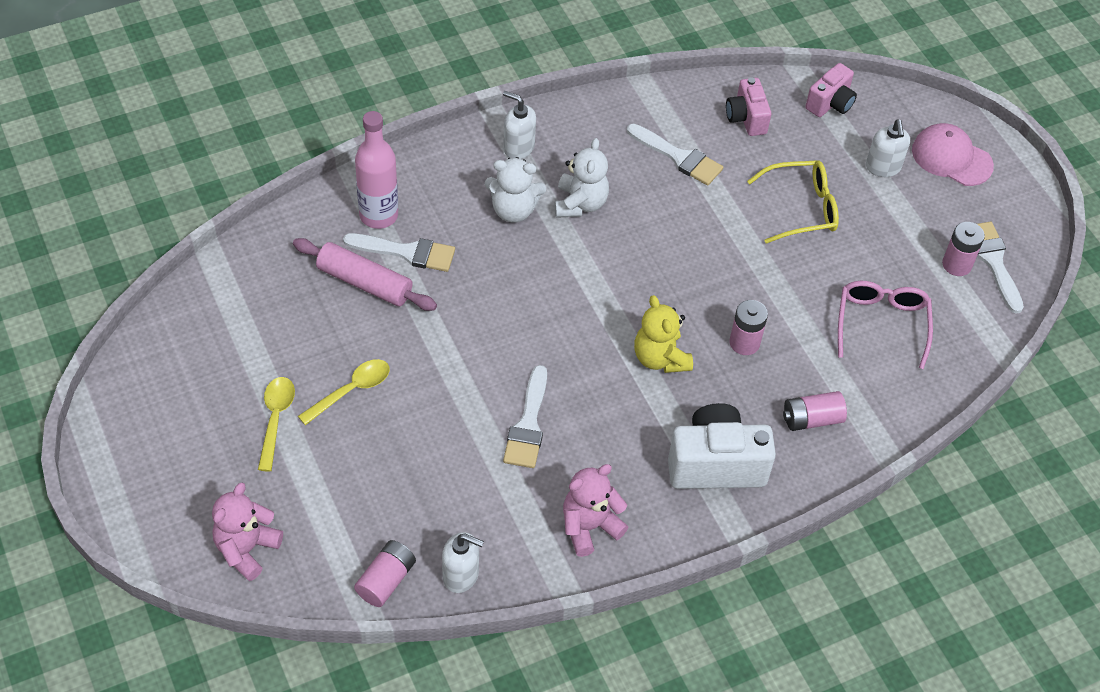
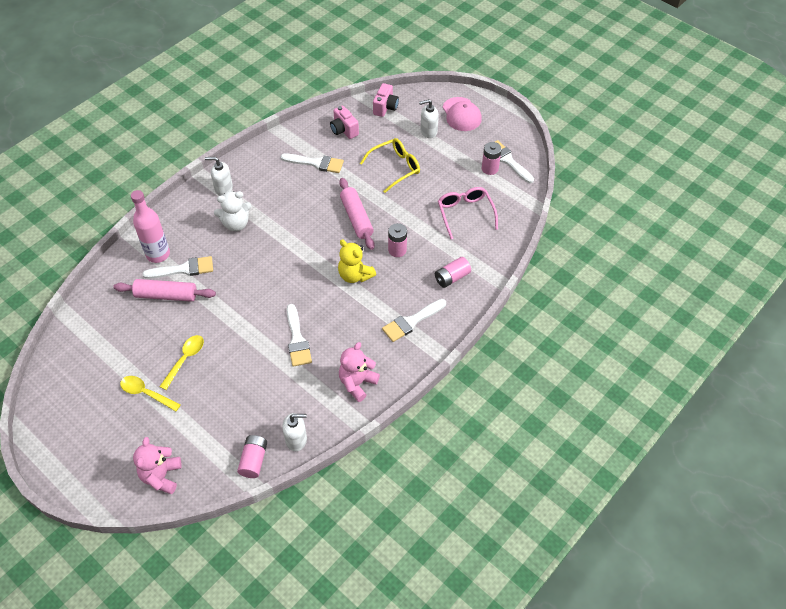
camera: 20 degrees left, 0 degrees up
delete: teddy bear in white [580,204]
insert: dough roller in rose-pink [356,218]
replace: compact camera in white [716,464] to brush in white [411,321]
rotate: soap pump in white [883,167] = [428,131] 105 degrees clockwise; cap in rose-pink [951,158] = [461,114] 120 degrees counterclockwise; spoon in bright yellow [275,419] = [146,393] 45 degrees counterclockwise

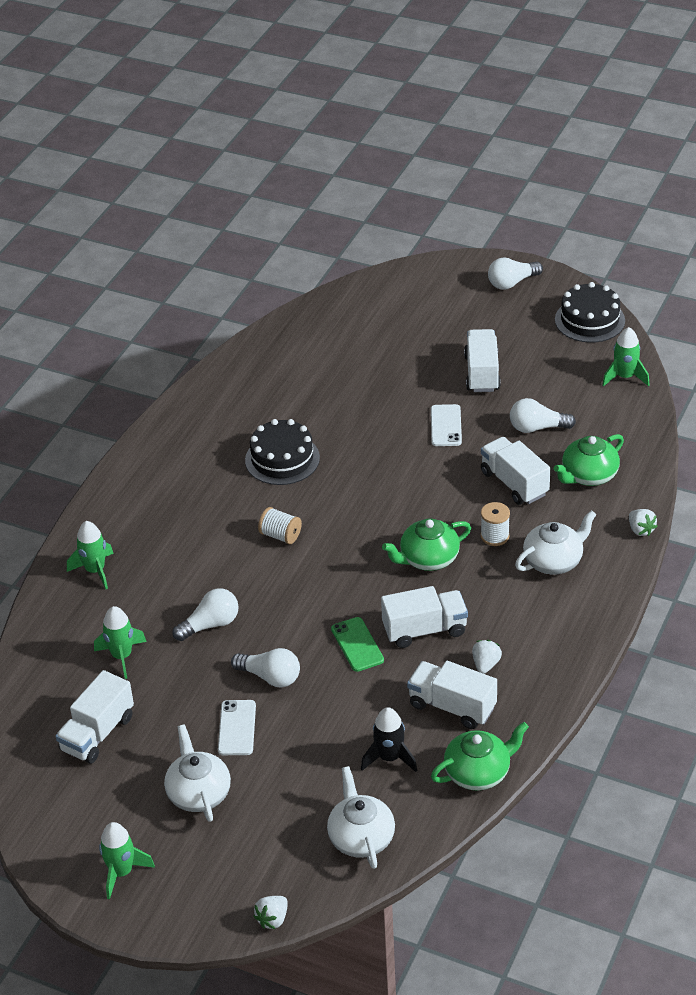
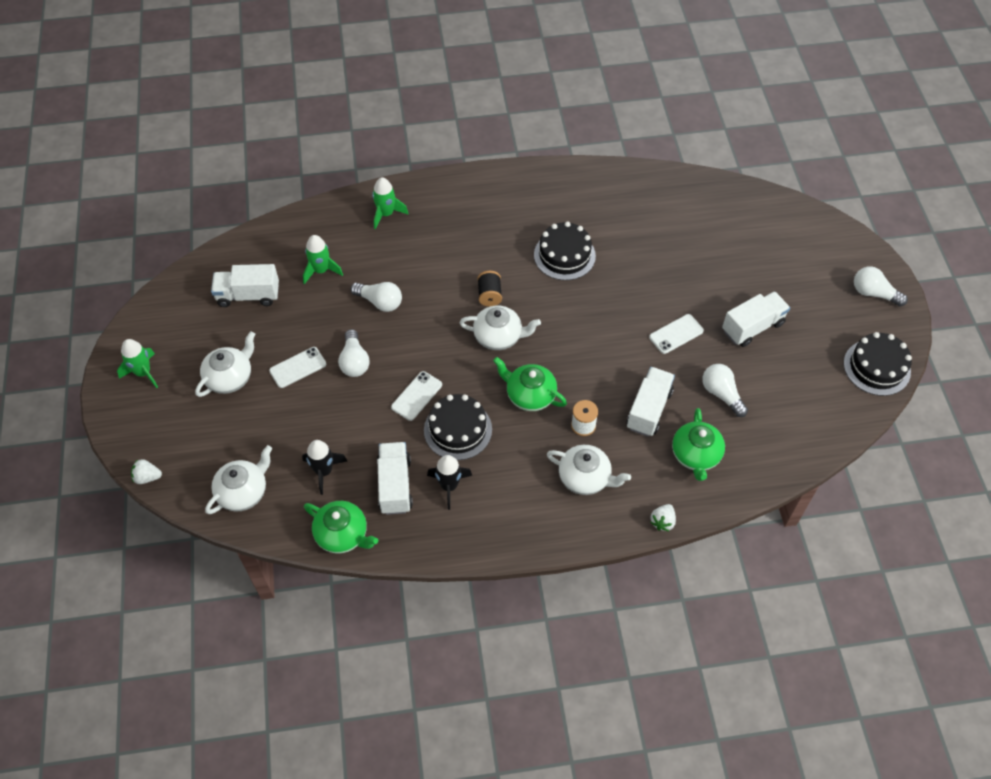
camera: 55 degrees right, 15 degrees up
delete: toy rocket in emerald [625,377]
insert: china teapot in white [499,336]
replace: truck in white [424,630] to gateau in ebony [458,430]; toy strawberry in white [486,664] to toy rocket in ebony [449,486]
recolor: reel of thread in white [280,535] to reel of thread in ebony [489,295]; phone in emerald [357,644] to phone in white [416,396]
rotate: china teapot in emerald [588,475] = [696,455] 105 degrees counterclockwise

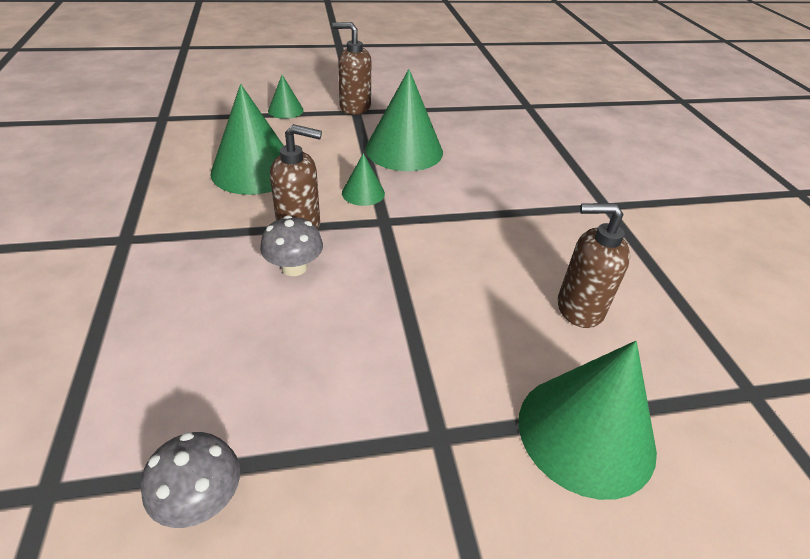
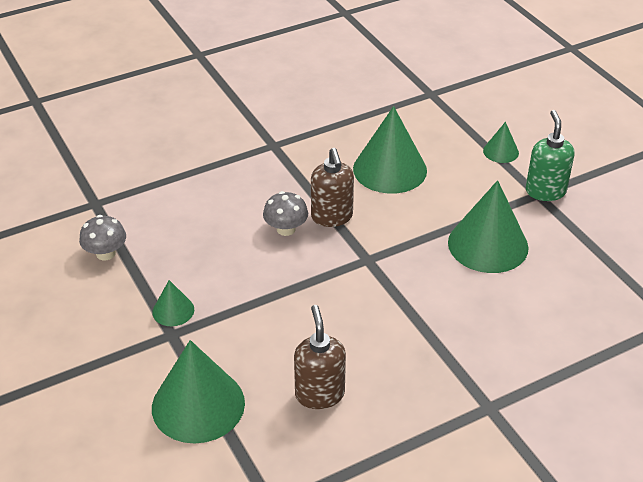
camera: 75 degrees right, 0 degrees up
move: cone shape in emerald [363,193] to [173,310]
recolor: soap pump in dark brown [354,107] to soap pump in emerald [545,191]

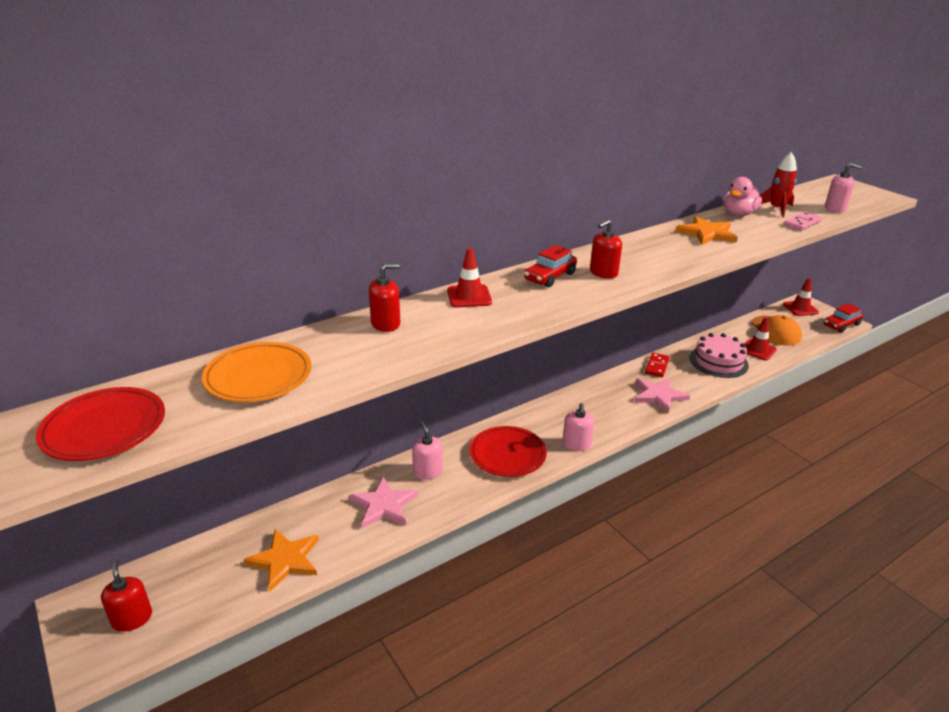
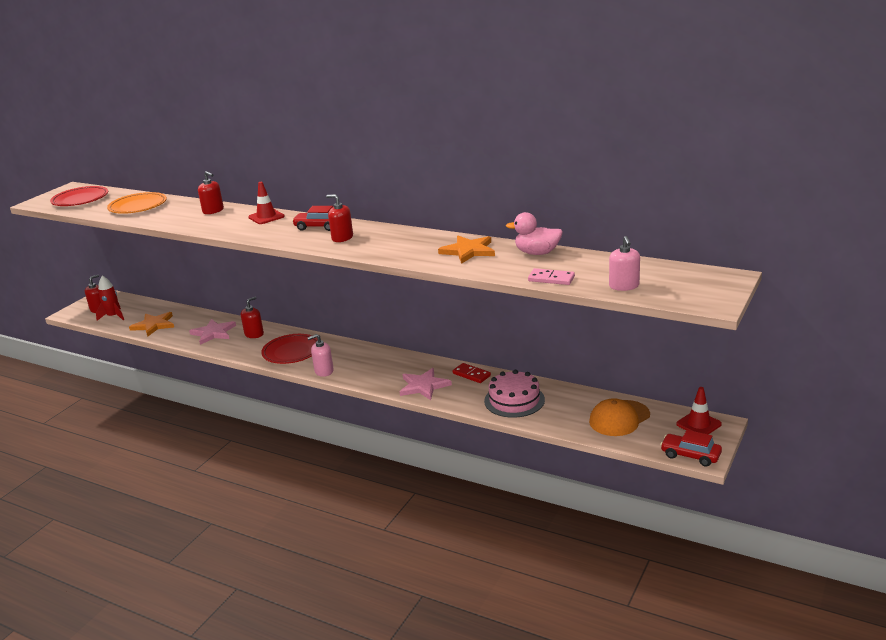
camera: 65 degrees right, 5 degrees down
delete: traffic cone in crimson [757,350]
move: toy rocket in crimson [776,209] to [113,316]
recolor: soap pump in rose-pink [427,471] to soap pump in crimson [254,334]
rotate: domino piece in crimson [656,366] = [471,374] 45 degrees clockwise

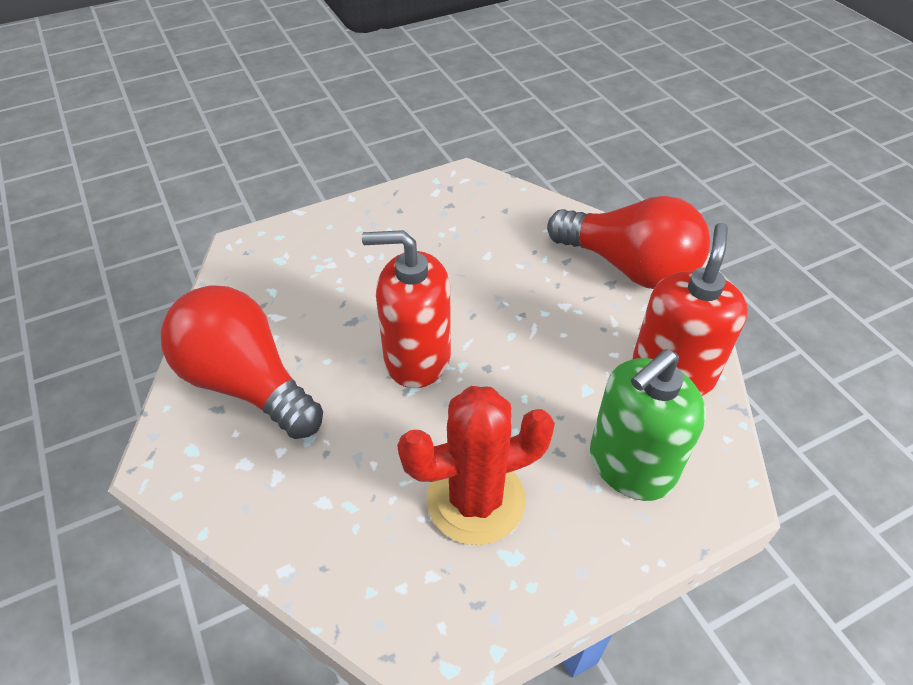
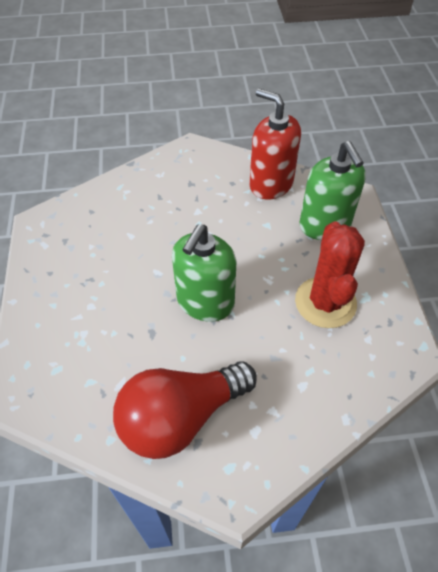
camera: 70 degrees left, 5 degrees up
delete: light bulb in crimson [629,267]
recolor: soap pump in crimson [417,358] to soap pump in emerald [205,302]

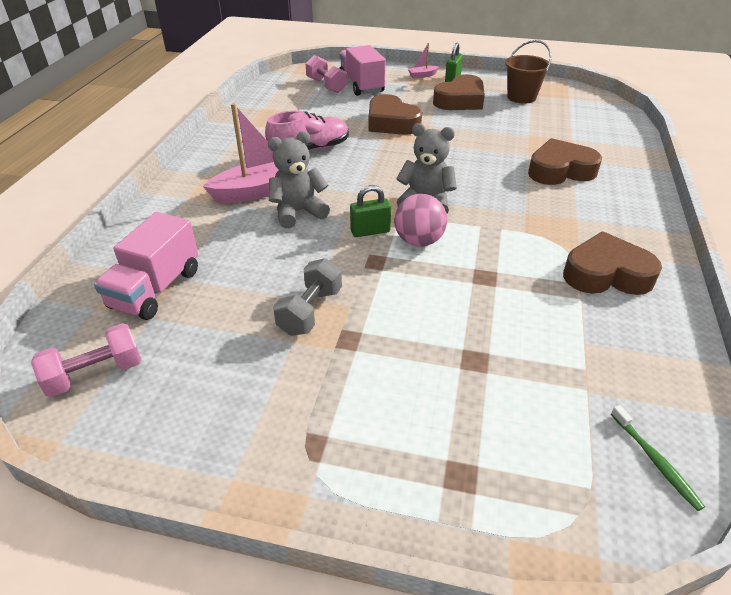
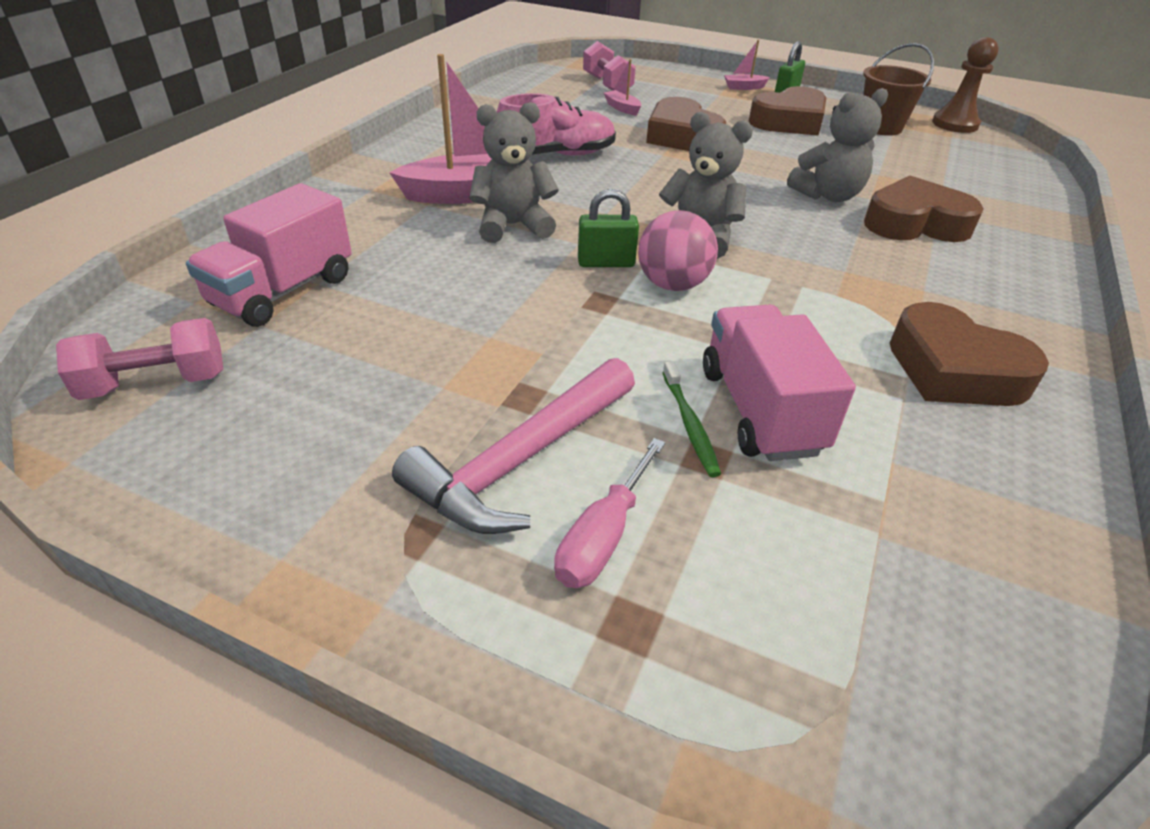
camera: 10 degrees right, 0 degrees up
delete: free weight in grey [310,311]
insert: game pawn in dark brown [955,124]; boat in rose-pink [622,108]; teddy bear in grey [827,195]; hammer in rose-pink [521,460]; hand screwdriver in rose-pink [603,537]
move: truck in rose-pink [361,85] to [759,410]; tooth brush in emerald [655,461] to [690,425]
rotate: heart in dark brown [606,274] = [953,370] 150 degrees counterclockwise

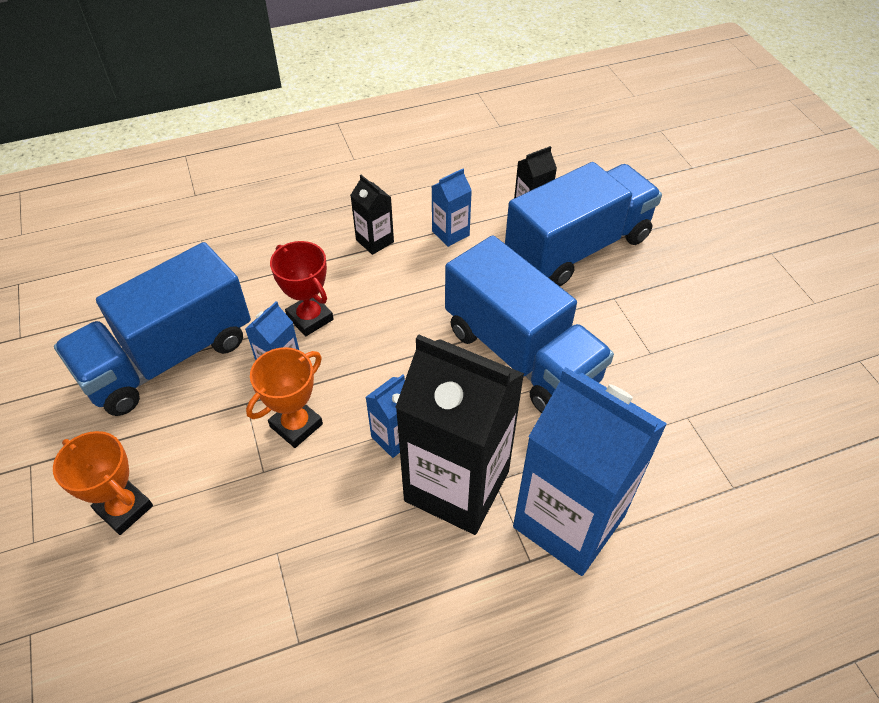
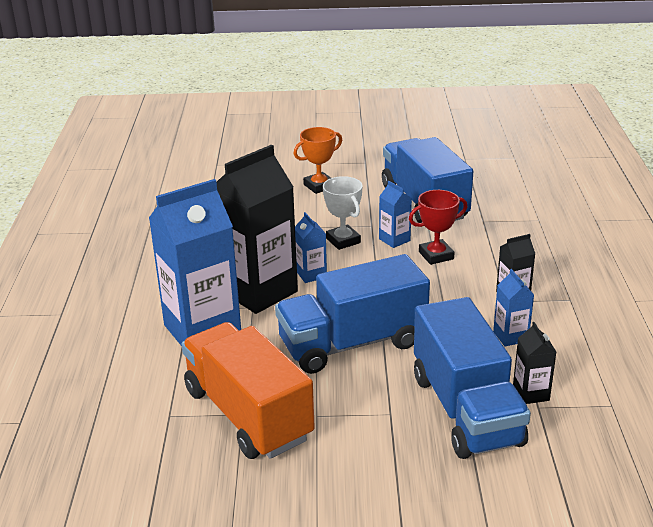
camera: 110 degrees right, 20 degrees down
insert: truck in orange-coloured [248,414]
recolor: prize cup in orange-coloured [296,425] to prize cup in white [343,240]

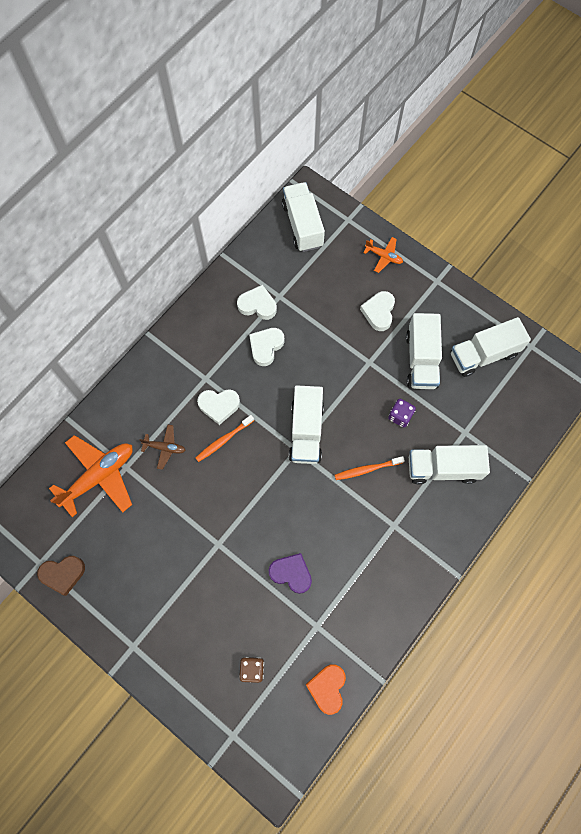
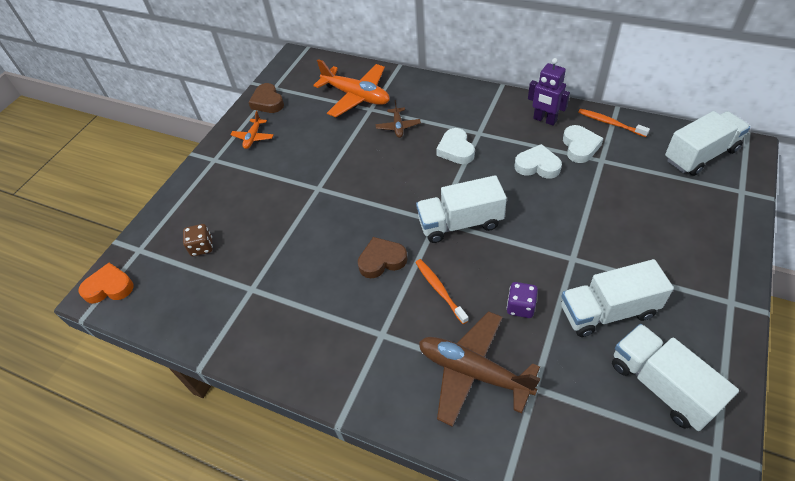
camera: 80 degrees right, 20 degrees down
delete: heart in white [379,312]; heart in purple [291,573]
insert: toy robot in purple [544,120]; heart in dark brown [382,260]
move: plane in orange-coloured [383,256] to [253,137]; tooth brush in orange-coloured [224,440] to [610,123]; heart in orange-coloured [327,688] to [109,287]
replace: truck in white [443,468] to plane in dark brown [473,372]

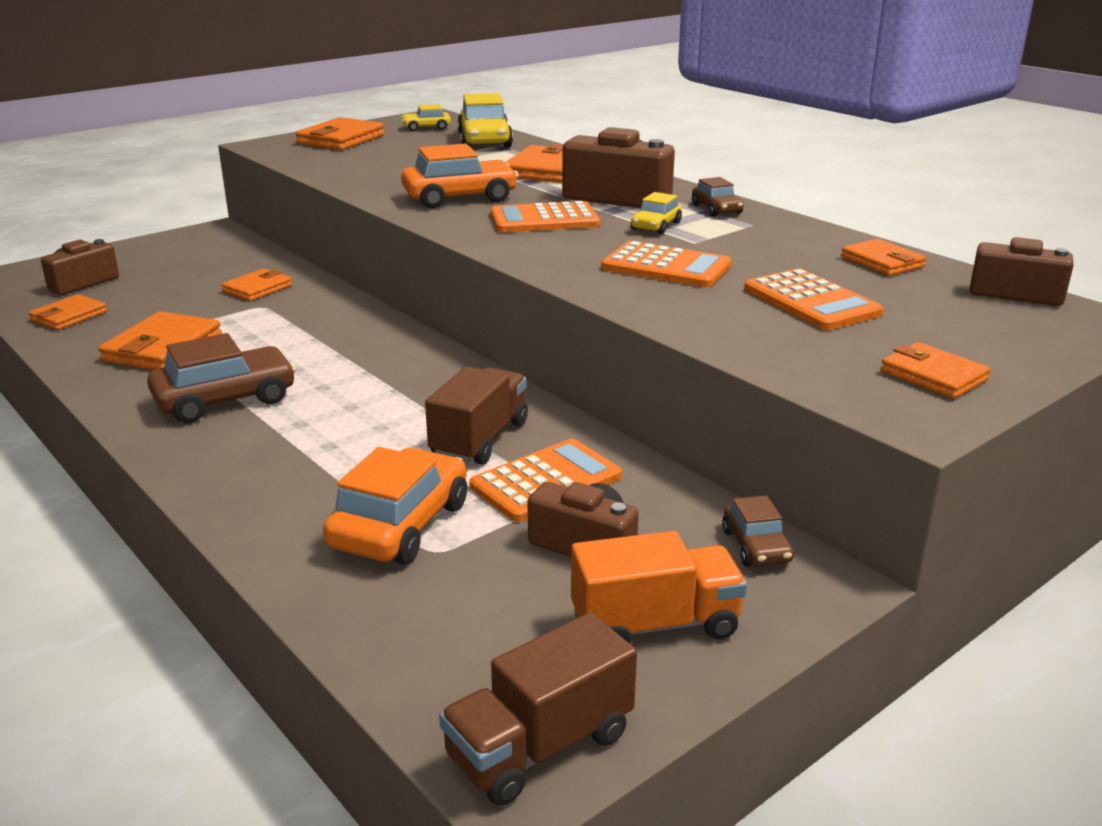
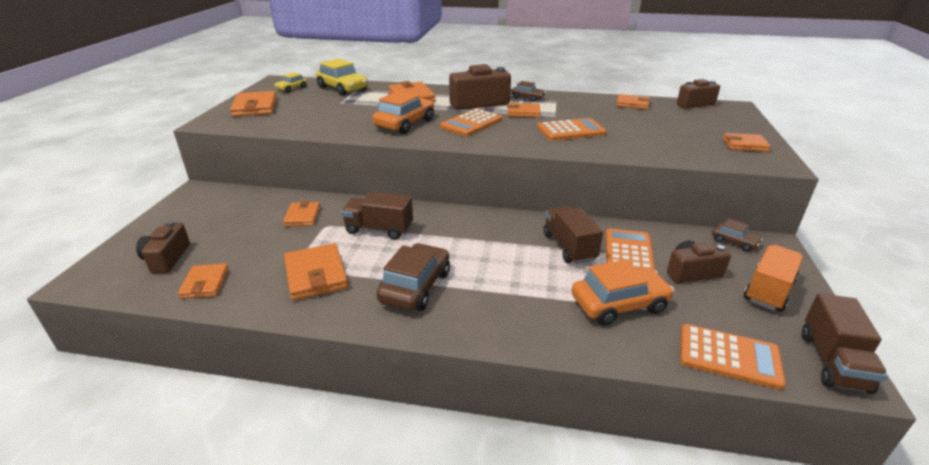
camera: 40 degrees left, 5 degrees up
insert: truck in dark brown [379,229]
move: pocket calculator in orange-coloured [811,301] to [729,356]
replace: car in bright yellow [656,226] to card wallet in orange-coloured [523,112]
rotate: car in orange-coloured [400,525] = [619,304] 90 degrees clockwise

